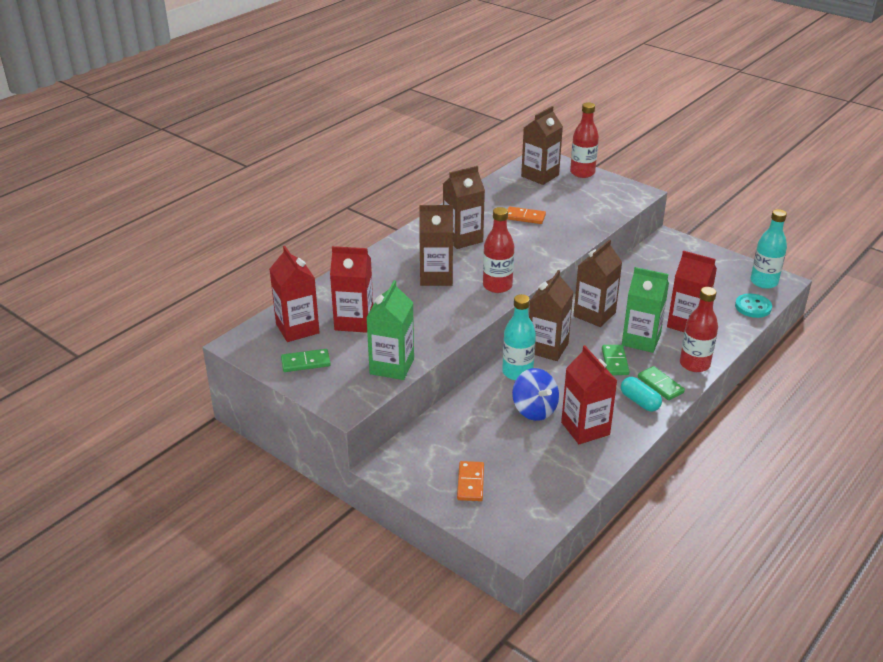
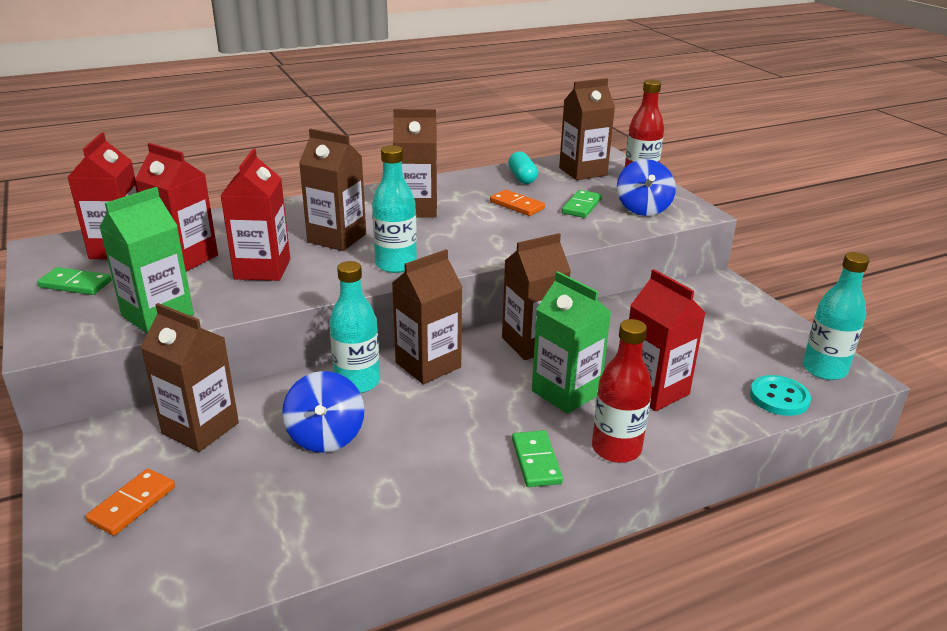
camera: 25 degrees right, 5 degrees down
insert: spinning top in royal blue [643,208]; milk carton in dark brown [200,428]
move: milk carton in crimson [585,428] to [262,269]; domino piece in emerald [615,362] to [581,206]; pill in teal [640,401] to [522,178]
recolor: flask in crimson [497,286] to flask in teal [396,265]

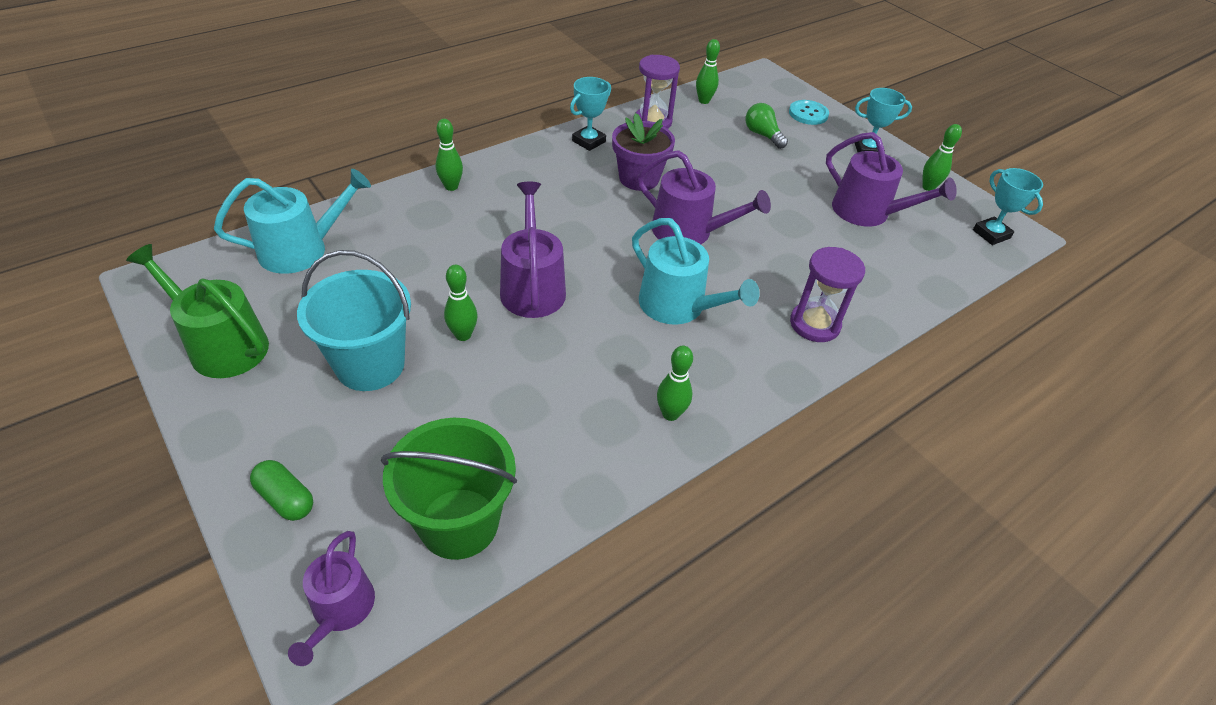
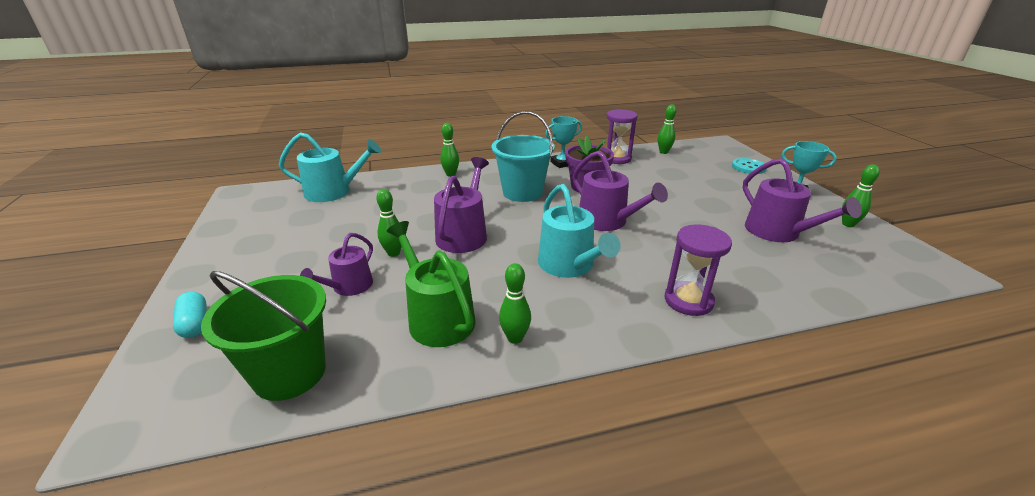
camera: 25 degrees right, 15 degrees down
delete: light bulb in emerald [762,135]; prize cup in teal [991,234]
move: watering pot in emerald [222,345] to [437,318]; sand bucket in teal [370,365] to [522,192]; watering pot in purple [340,610] to [349,287]
recolor: pill in emerald [286,498] to pill in teal [195,324]

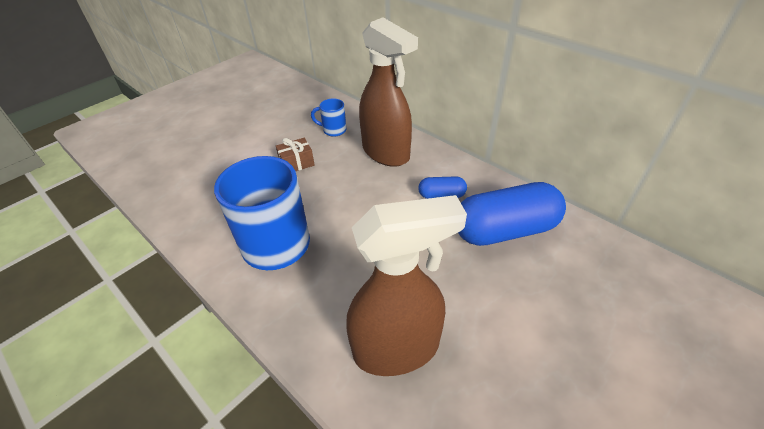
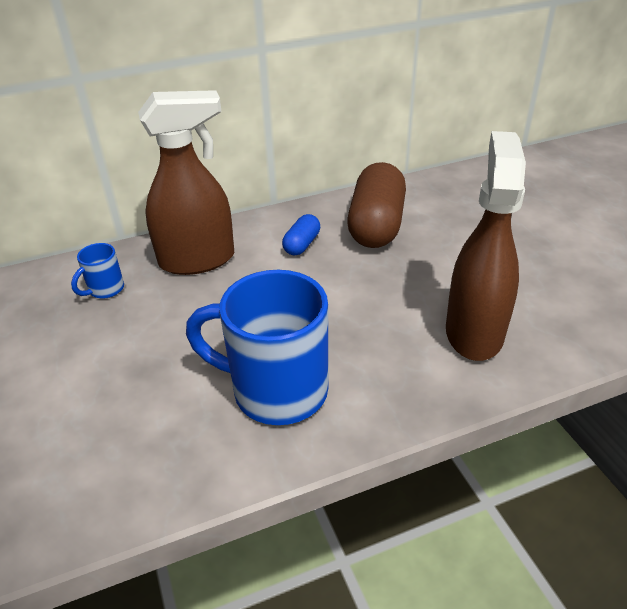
camera: 65 degrees left, 5 degrees down
delete: present in dark brown [297,163]
recolor: pill in royal blue [505,230] to pill in dark brown [376,225]

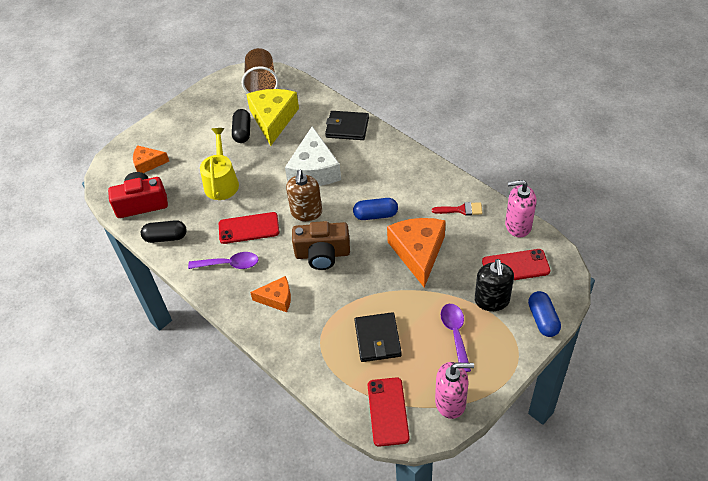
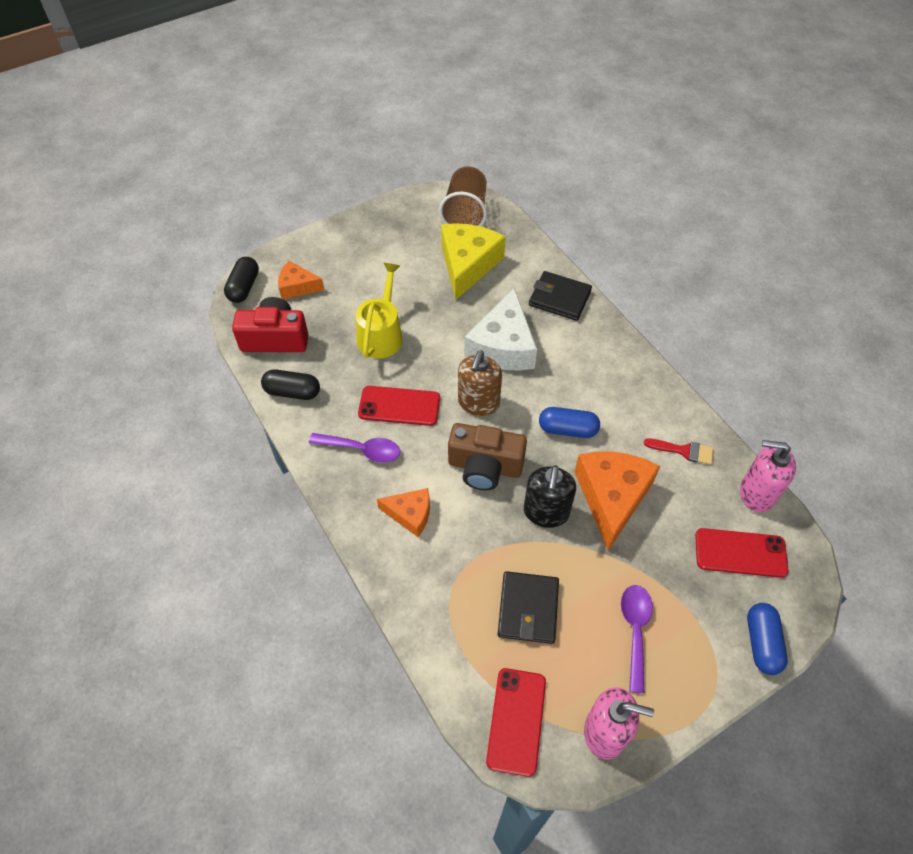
camera: 10 degrees right, 5 degrees up
move: pill in ebony [242,132] to [244,287]; soap pump in ebony [492,300] to [546,512]

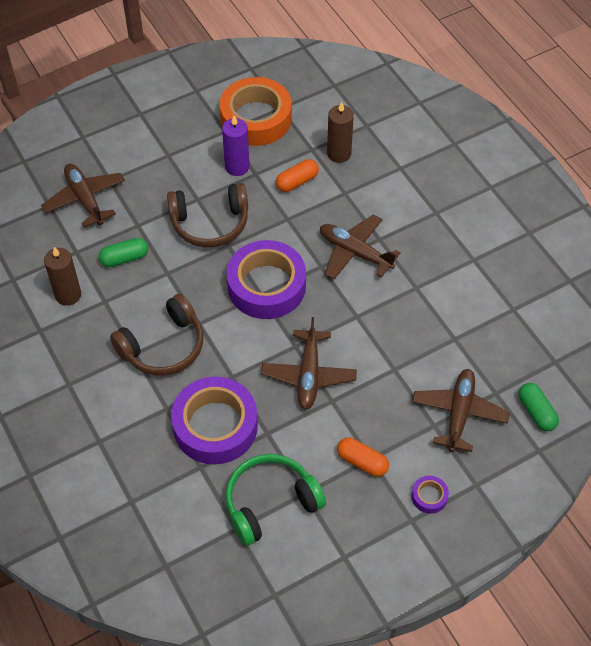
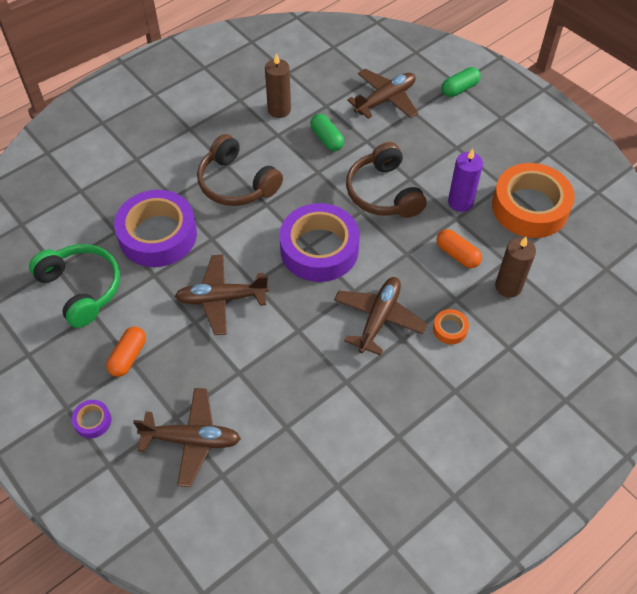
camera: 80 degrees right, 0 degrees up
insert: sticky tape in orange-coloured [450,329]
move: pill in emerald [536,412] to [459,89]

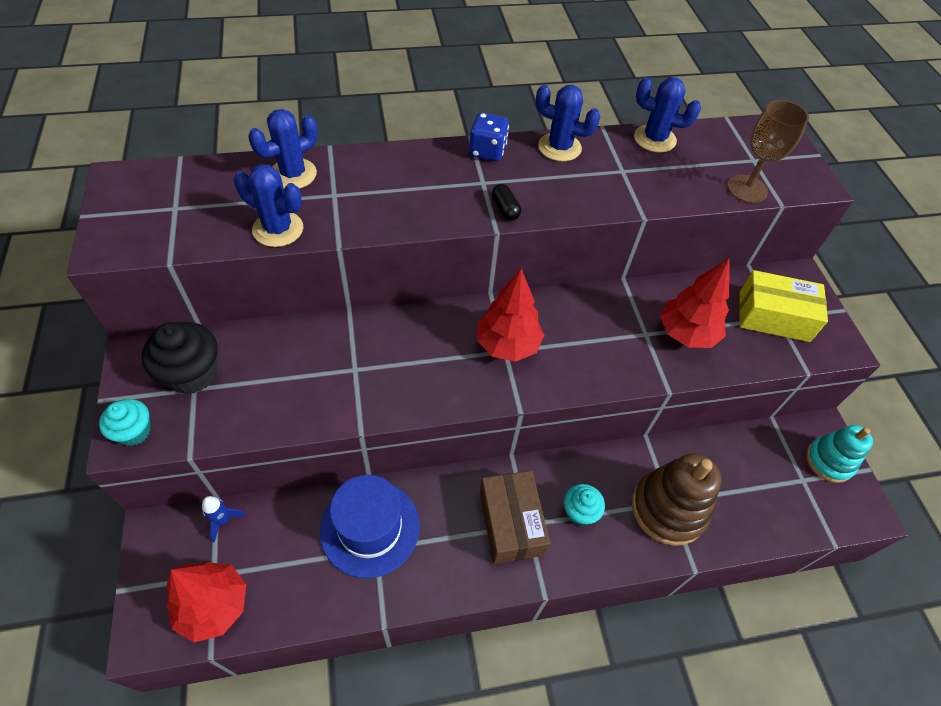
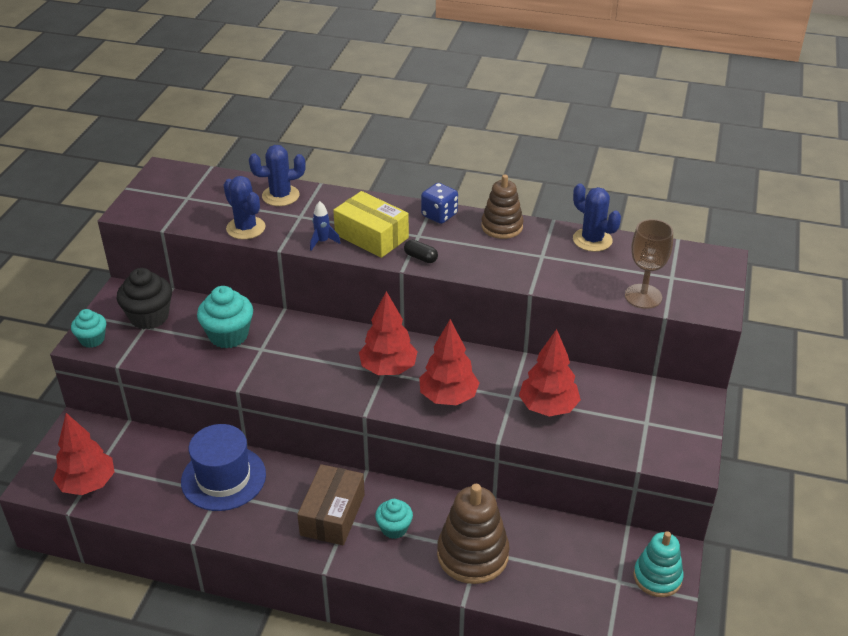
camera: 30 degrees right, 15 degrees down
insert: fairy cake in teal [228,335]; toy tree in crimson [448,397]
move: package in bright yellow [773,316] to [371,236]; toy rocket in royal blue [223,521] to [322,242]
replace: prickly plant in royal blue [559,147] to ring stacker in dark brown [502,226]
rotate: pill in ebony [505,209] = [420,257] 60 degrees counterclockwise

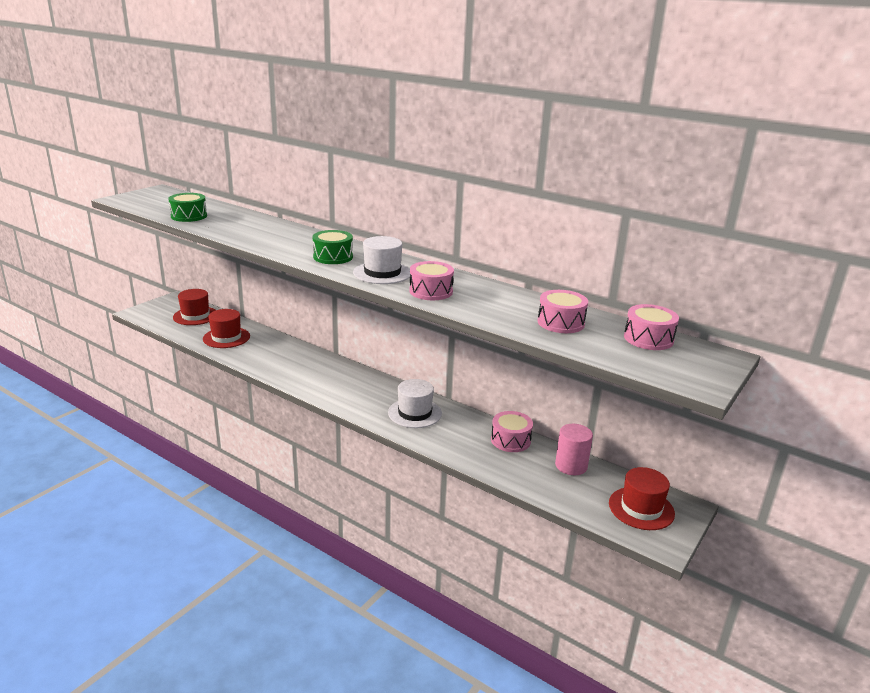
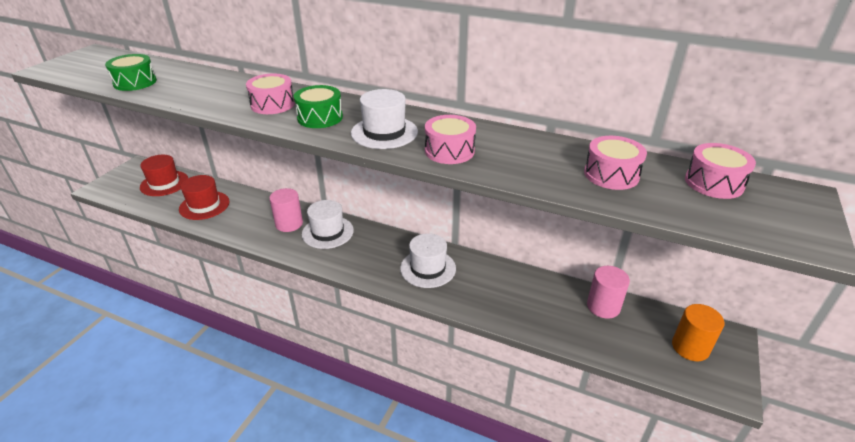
camera: 10 degrees left, 10 degrees up
insert: cylinder in rose-pink [289,224]; tall hat in white [327,232]
move: toy drum in rose-pink [510,440] to [272,104]
replace: tall hat in crimson [641,508] to cylinder in orange-coloured [690,347]

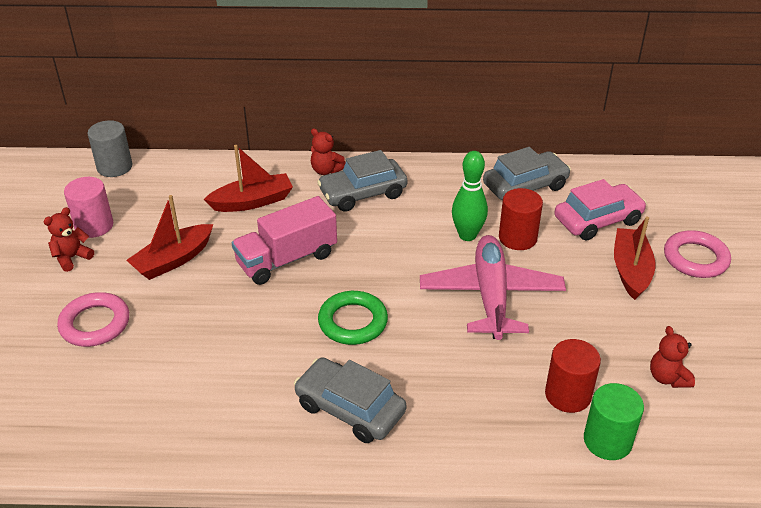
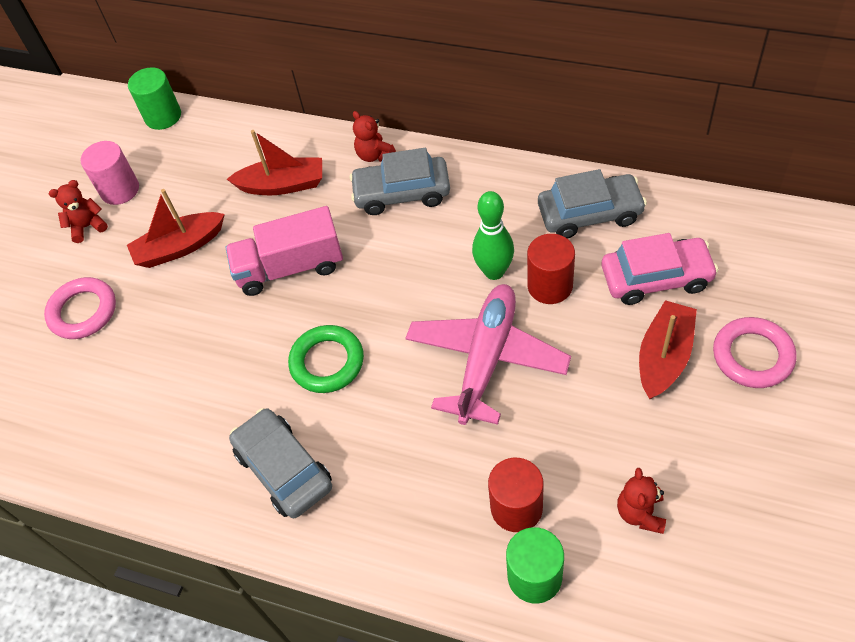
camera: 25 degrees right, 15 degrees up
recolor: cylinder in grey [114,167] to cylinder in emerald [163,116]

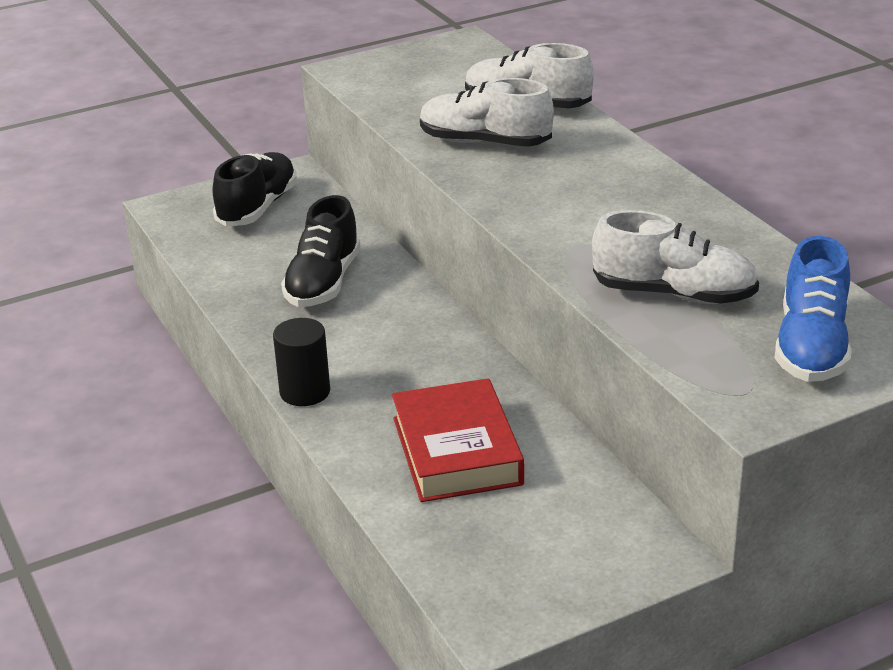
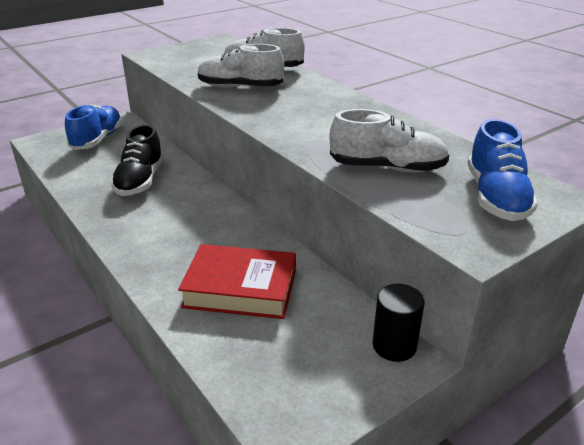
camera: 10 degrees left, 0 degrees up
move: cylinder in ebony [305,392] to [394,346]
recolor: lace-up shoe in ebony [257,207] to lace-up shoe in royal blue [97,139]
rotate: book in crimson [456,451] = [240,288] 60 degrees counterclockwise

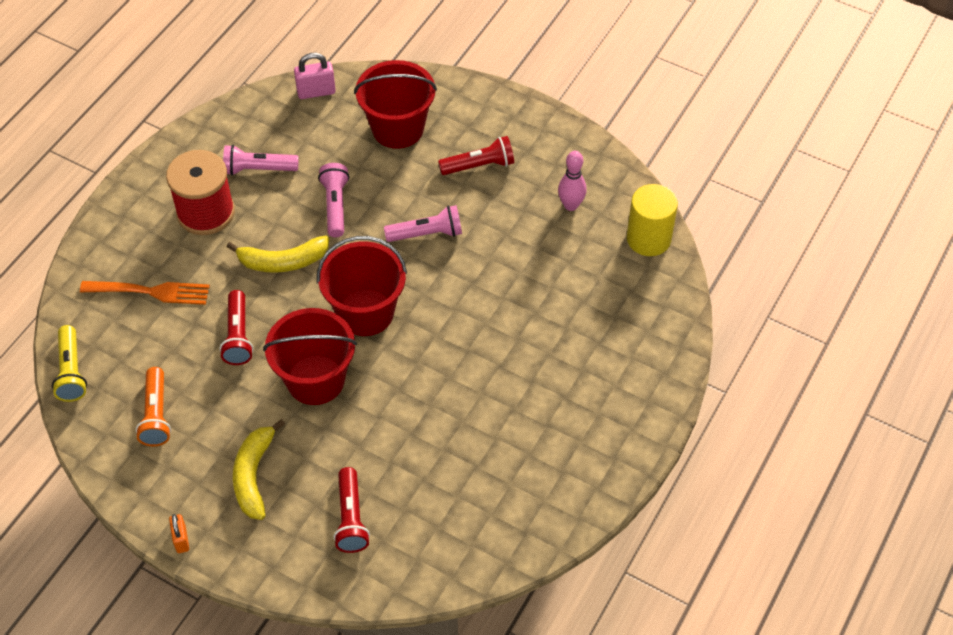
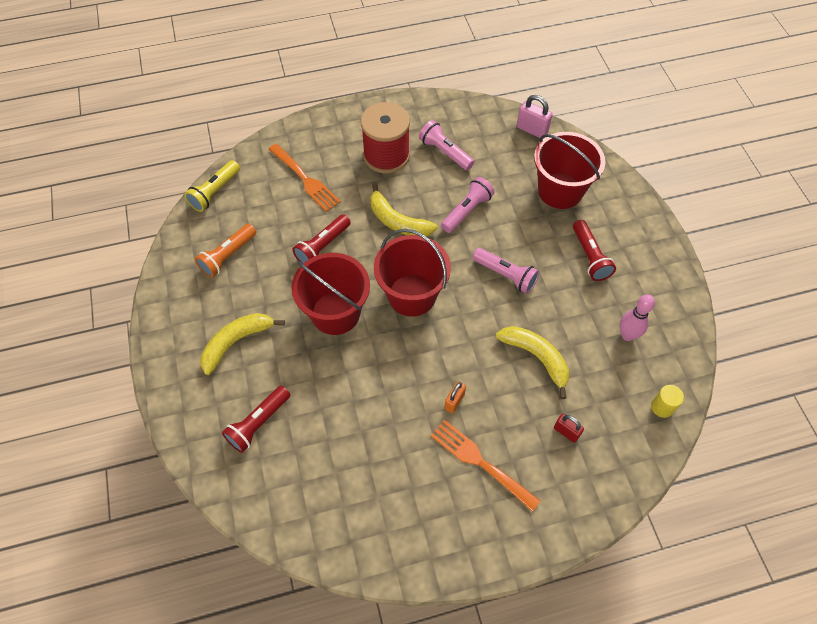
camera: 45 degrees right, 5 degrees up
insert: banana fruit in bright yellow [536,357]; padlock in crimson [566,432]; dinner fork in orange-coloured [481,462]
move: padlock in orange-coloured [181,539] to [454,401]
rotate: flashlight in crimson [479,166] = [589,257] 45 degrees clockwise
resize: cylinder in bright yellow [648,239] = [662,407] x0.53

